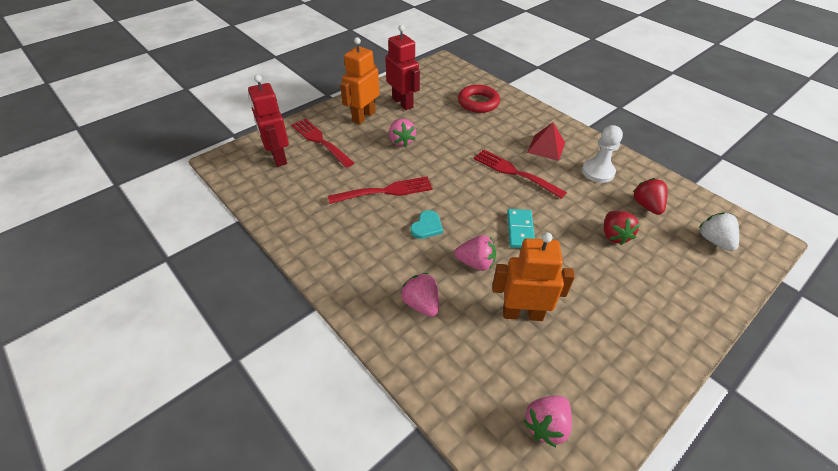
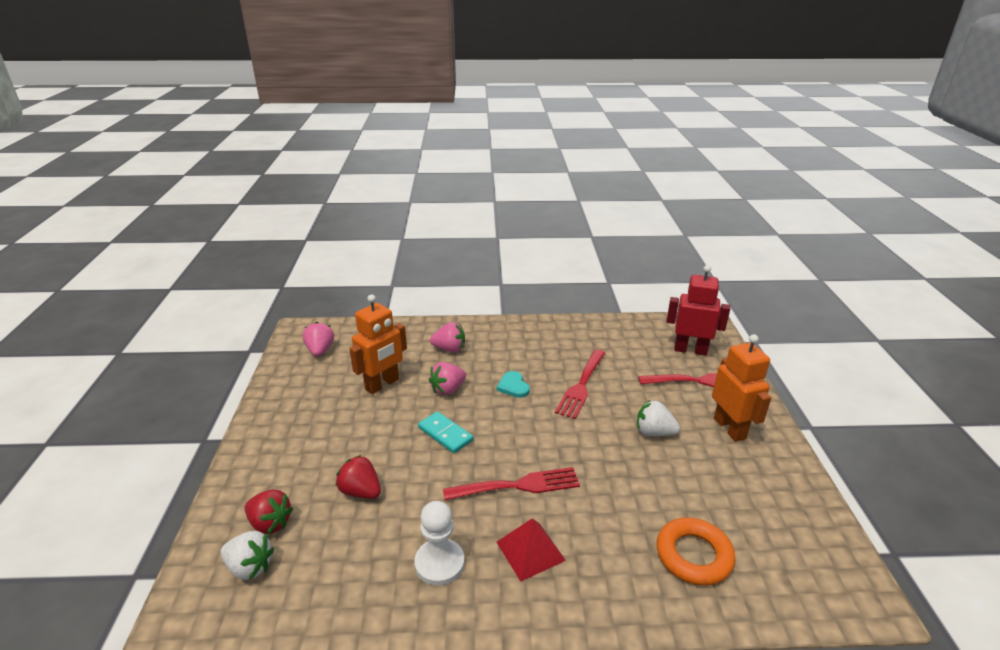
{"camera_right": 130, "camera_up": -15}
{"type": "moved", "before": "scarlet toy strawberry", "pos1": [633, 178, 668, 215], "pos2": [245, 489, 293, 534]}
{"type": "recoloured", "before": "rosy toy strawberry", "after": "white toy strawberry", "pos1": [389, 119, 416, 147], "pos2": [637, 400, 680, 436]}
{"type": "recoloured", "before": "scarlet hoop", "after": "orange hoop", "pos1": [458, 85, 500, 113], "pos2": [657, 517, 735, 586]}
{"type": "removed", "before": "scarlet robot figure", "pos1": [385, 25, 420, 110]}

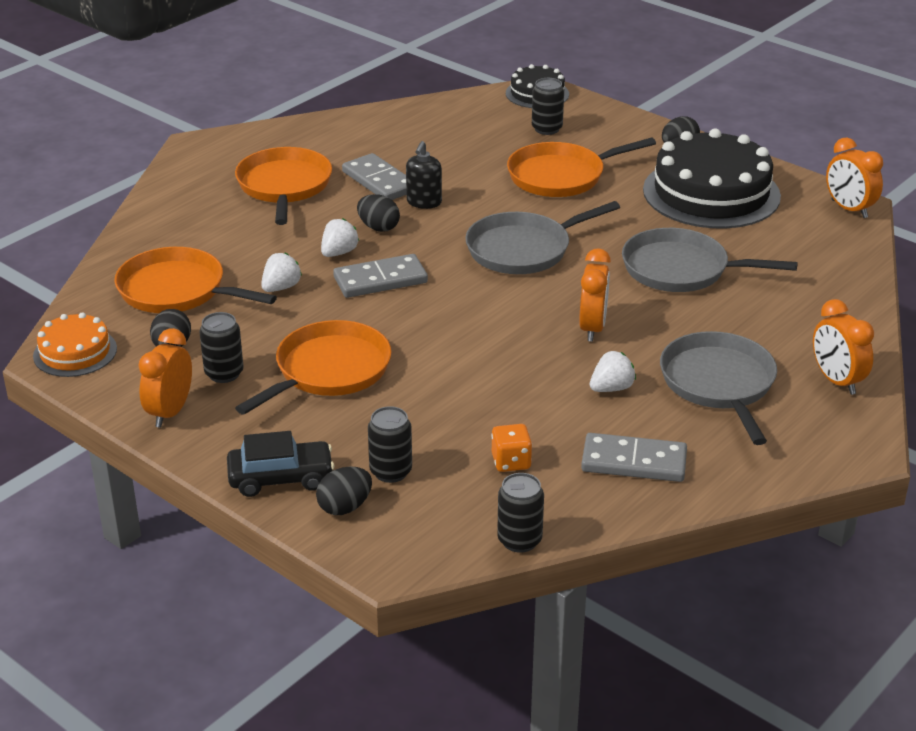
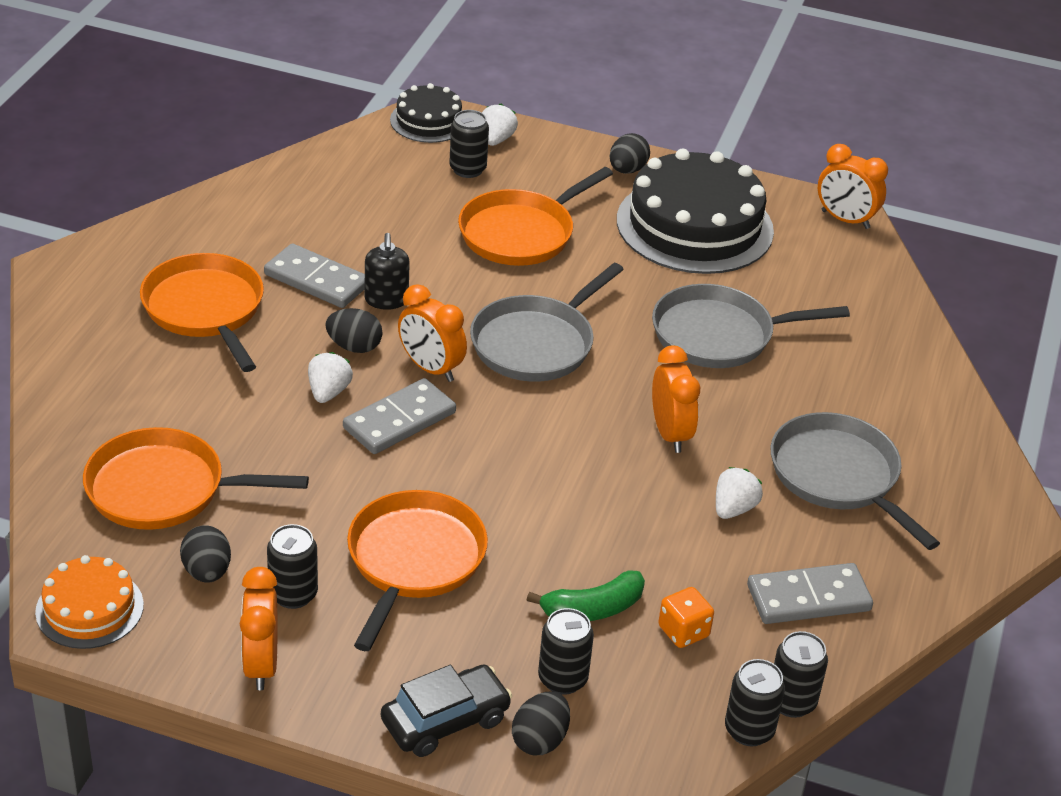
{"camera_right": -25, "camera_up": 5}
{"type": "moved", "before": "orange alarm clock", "pos1": [813, 299, 874, 395], "pos2": [398, 284, 467, 382]}
{"type": "moved", "before": "white toy strawberry", "pos1": [261, 252, 302, 292], "pos2": [482, 104, 518, 146]}
{"type": "added", "after": "green banana fruit", "pos2": [527, 571, 645, 621]}
{"type": "added", "after": "ebony can", "pos2": [774, 631, 828, 718]}

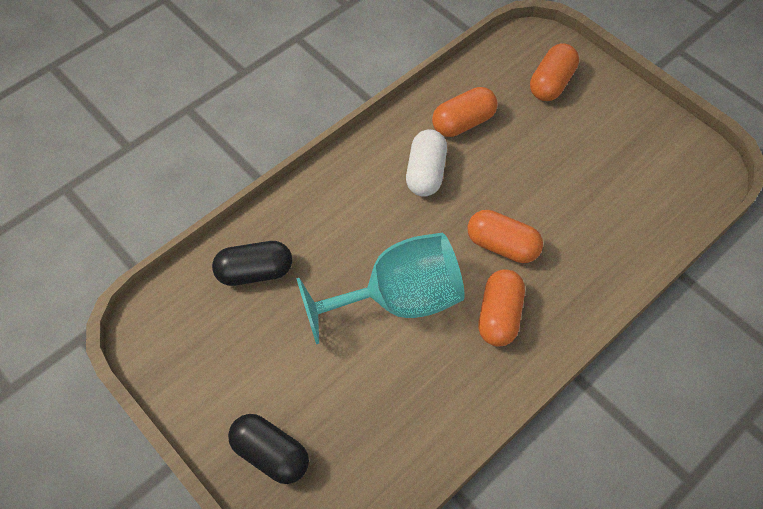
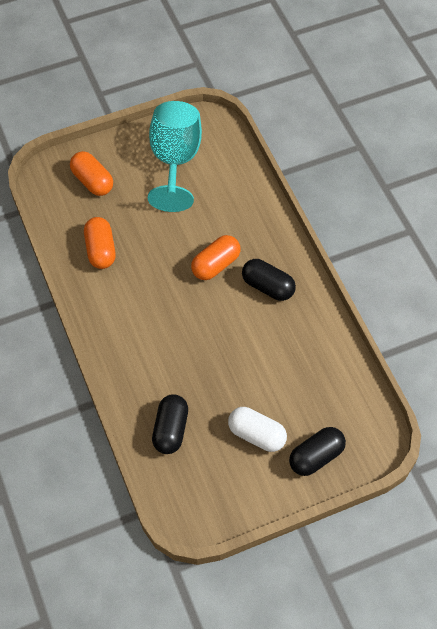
{"camera_right": -70, "camera_up": 0}
{"type": "moved", "before": "turquoise goblet", "pos1": [296, 233, 465, 344], "pos2": [148, 101, 202, 212]}
{"type": "moved", "before": "white pill", "pos1": [406, 129, 447, 197], "pos2": [228, 407, 287, 452]}
{"type": "recoloured", "before": "orange pill", "after": "ebony pill", "pos1": [478, 269, 525, 346], "pos2": [242, 259, 296, 301]}

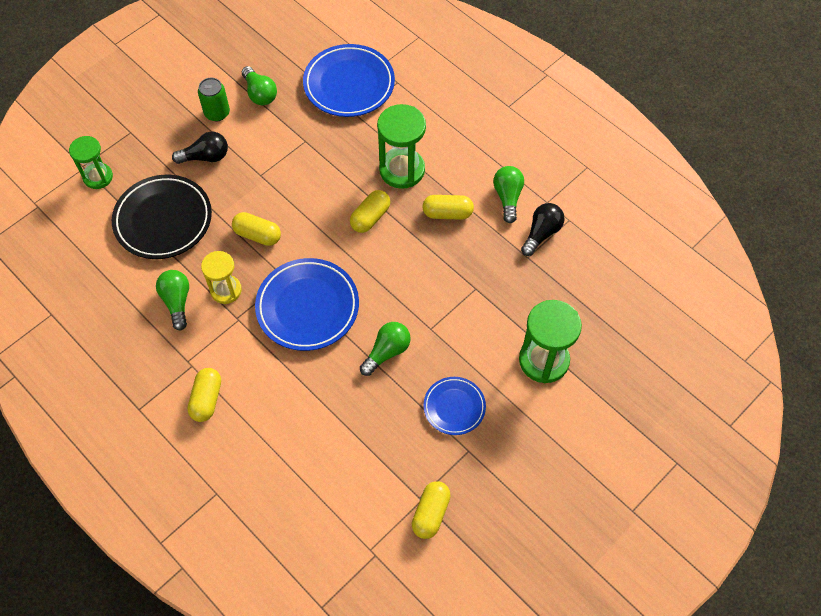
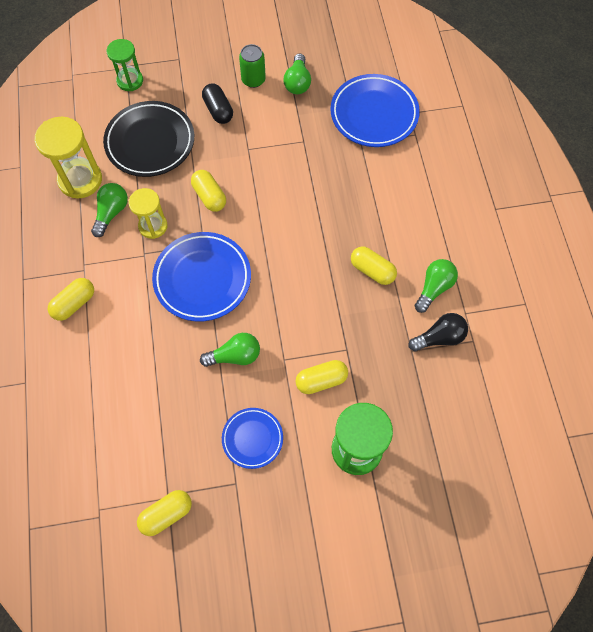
{"camera_right": 35, "camera_up": 5}
{"type": "added", "after": "golden hourglass", "pos2": [35, 117, 102, 199]}
{"type": "replaced", "before": "ebony bulb", "after": "ebony pill", "pos1": [172, 132, 228, 164], "pos2": [202, 84, 233, 124]}
{"type": "moved", "before": "golden pill", "pos1": [350, 190, 390, 233], "pos2": [295, 360, 348, 394]}
{"type": "removed", "before": "green hourglass", "pos1": [377, 104, 426, 189]}

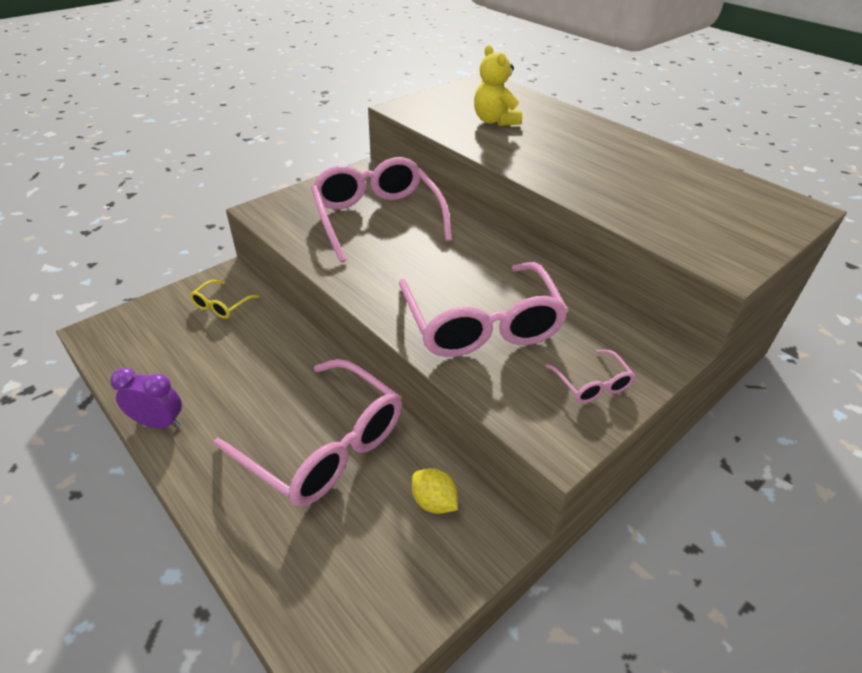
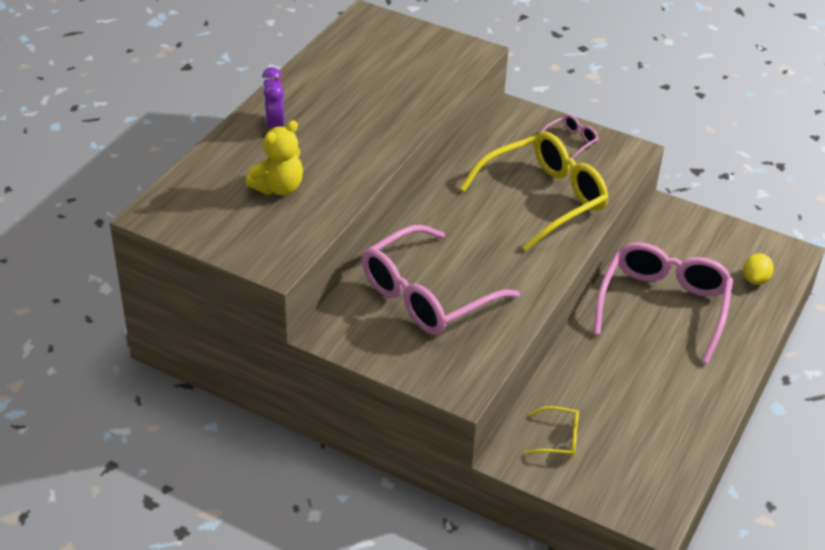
{"camera_right": -110, "camera_up": 0}
{"type": "moved", "before": "purple alarm clock", "pos1": [110, 368, 182, 428], "pos2": [262, 67, 284, 128]}
{"type": "recoloured", "before": "rosy glasses", "after": "golden glasses", "pos1": [399, 262, 569, 357], "pos2": [460, 132, 608, 251]}
{"type": "moved", "before": "golden toy lemon", "pos1": [412, 468, 458, 514], "pos2": [743, 253, 774, 285]}

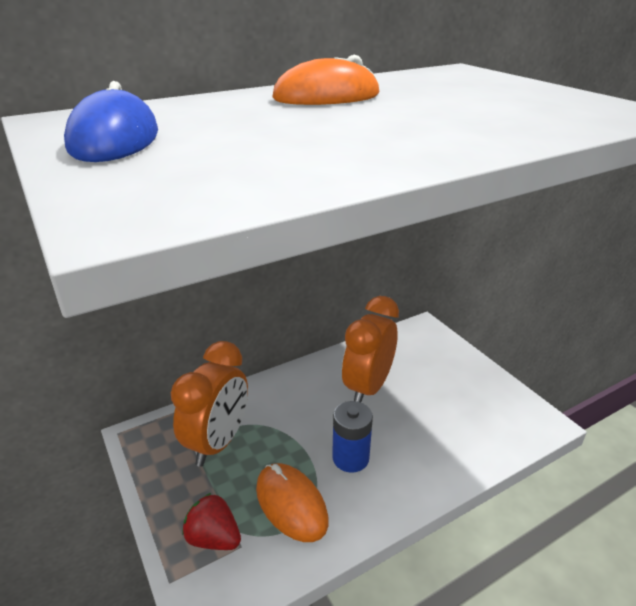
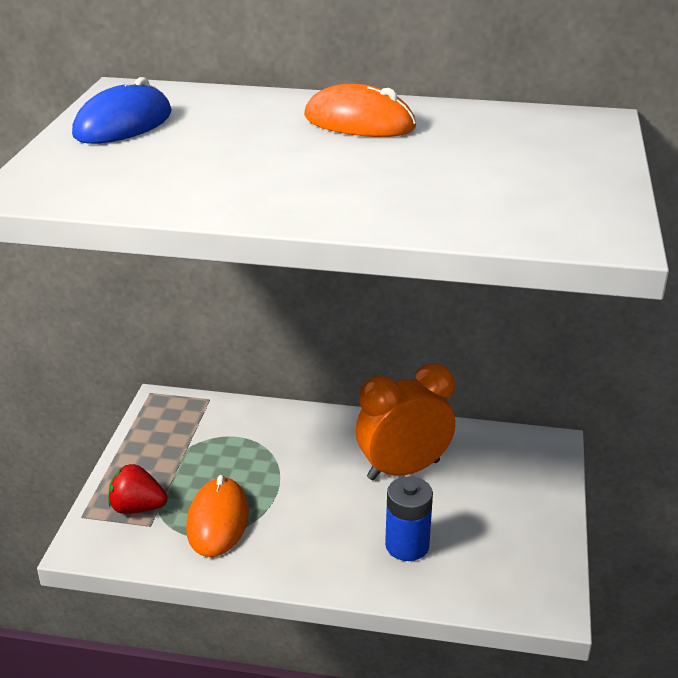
{"camera_right": 40, "camera_up": 0}
{"type": "turned", "before": "scarlet toy strawberry", "pos1": [182, 493, 241, 550], "pos2": [108, 464, 168, 514], "turn": -60}
{"type": "moved", "before": "royal blue AA battery", "pos1": [332, 401, 373, 473], "pos2": [385, 476, 433, 561]}
{"type": "removed", "before": "orange alarm clock", "pos1": [171, 341, 248, 467]}

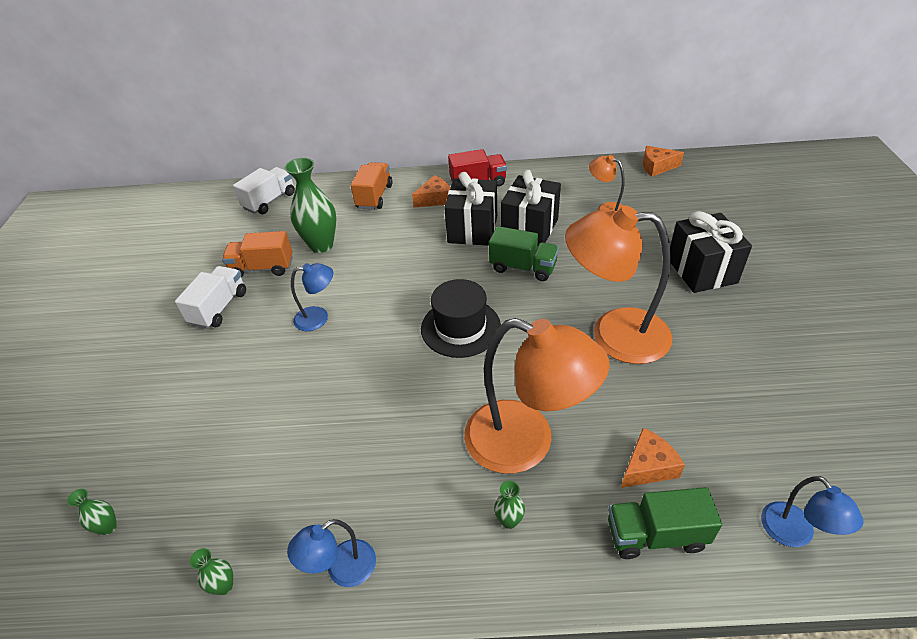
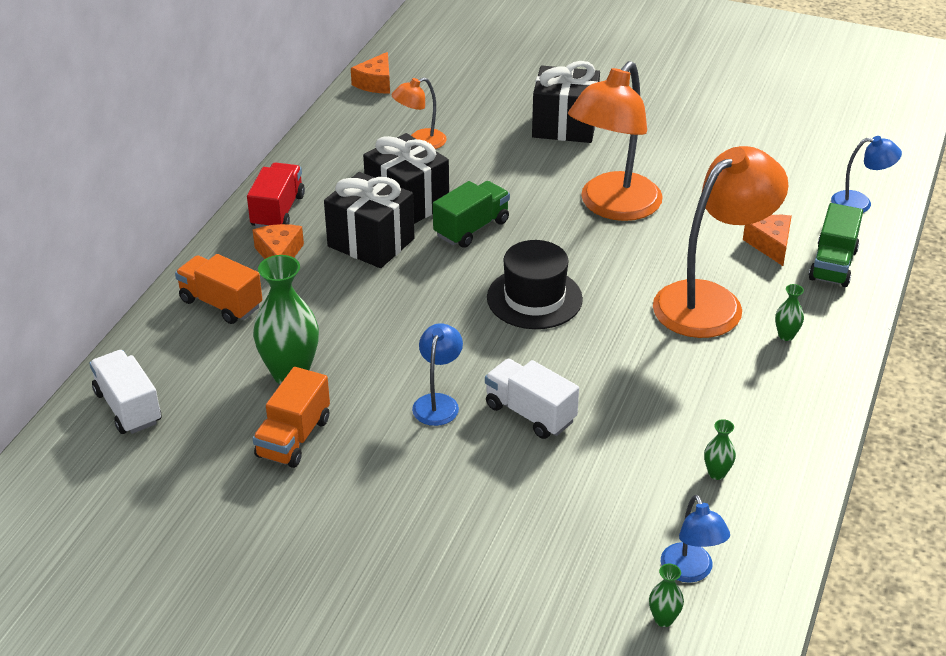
{"camera_right": -70, "camera_up": -5}
{"type": "moved", "before": "white lorry", "pos1": [175, 266, 246, 329], "pos2": [485, 359, 579, 439]}
{"type": "moved", "before": "royal blue lamp", "pos1": [287, 519, 376, 587], "pos2": [661, 495, 730, 583]}
{"type": "moved", "before": "green vase", "pos1": [190, 548, 233, 595], "pos2": [704, 419, 736, 480]}

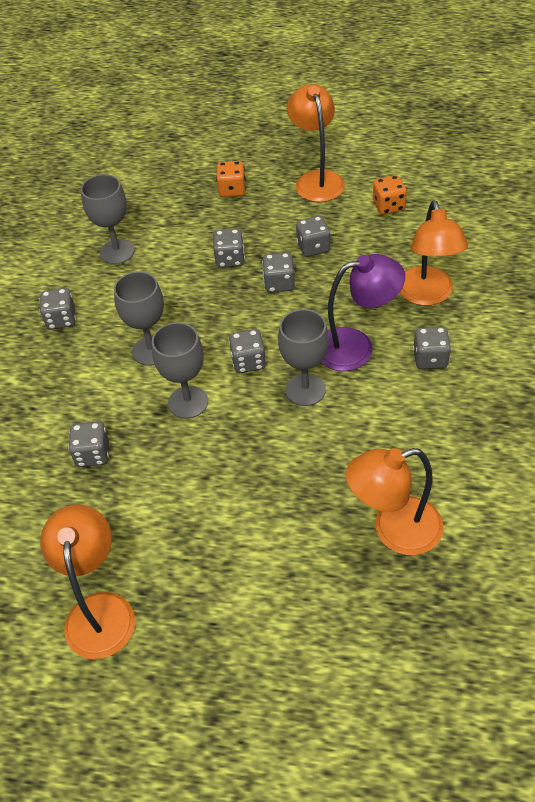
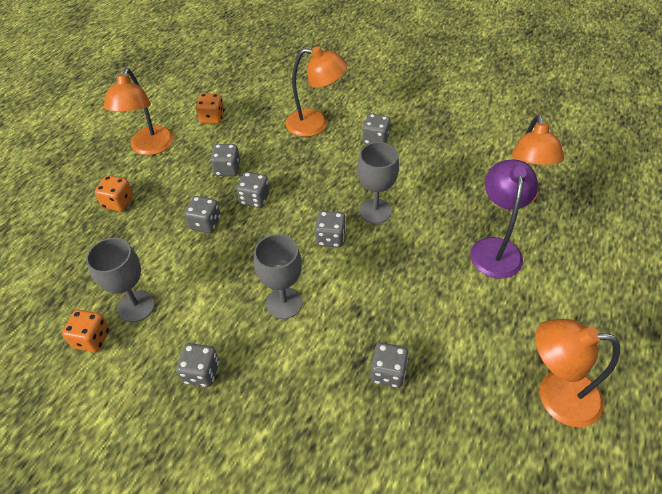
{"camera_right": -75, "camera_up": 0}
{"type": "added", "after": "orange game die", "pos2": [62, 310, 110, 352]}
{"type": "turned", "before": "orange lamp", "pos1": [287, 84, 345, 202], "pos2": [103, 68, 174, 155], "turn": -90}
{"type": "moved", "before": "purple lamp", "pos1": [321, 254, 405, 371], "pos2": [470, 160, 538, 279]}
{"type": "removed", "before": "grey goblet", "pos1": [152, 322, 208, 419]}

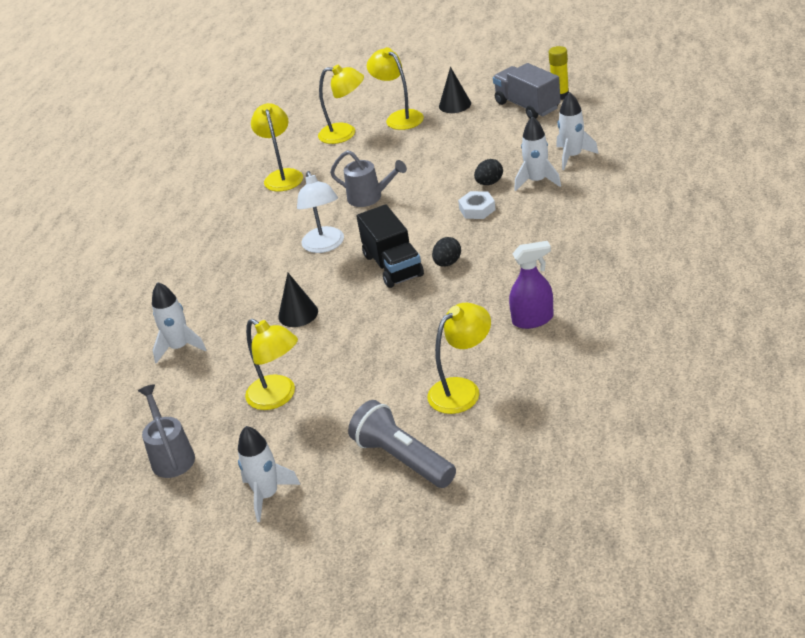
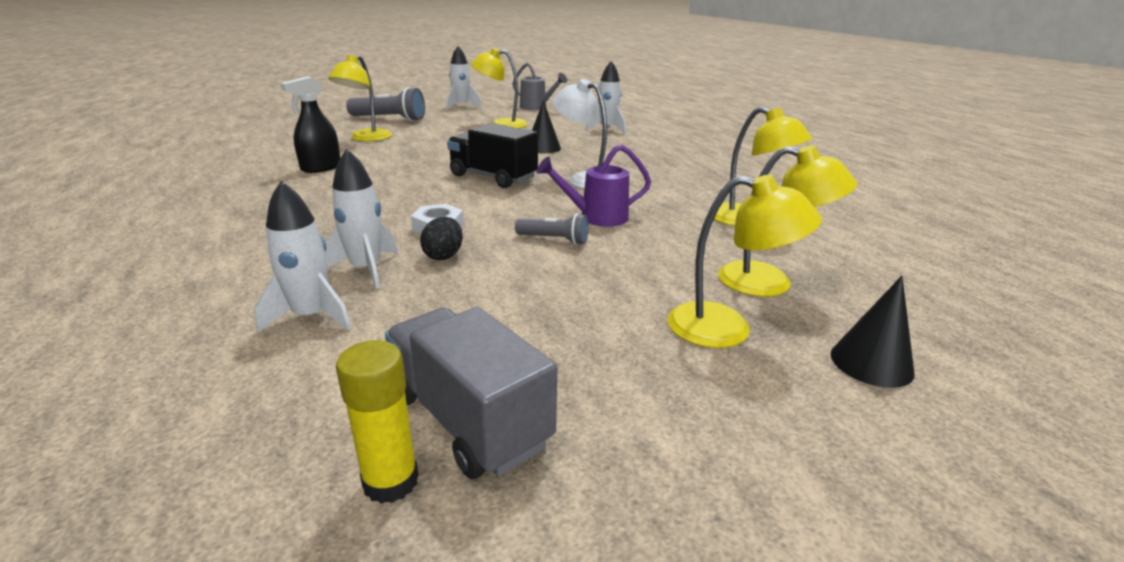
{"camera_right": 140, "camera_up": -10}
{"type": "recoloured", "before": "purple sprayer", "after": "ebony sprayer", "pos1": [509, 241, 554, 329], "pos2": [280, 76, 340, 173]}
{"type": "turned", "before": "grey lorry", "pos1": [493, 63, 561, 119], "pos2": [385, 307, 557, 479], "turn": -150}
{"type": "added", "after": "grey pocket torch", "pos2": [515, 213, 589, 245]}
{"type": "recoloured", "before": "grey watering pot", "after": "purple watering pot", "pos1": [330, 150, 407, 207], "pos2": [536, 144, 651, 227]}
{"type": "turned", "before": "golden lamp", "pos1": [318, 64, 364, 144], "pos2": [718, 145, 857, 297], "turn": -135}
{"type": "moved", "before": "ebony cone shape", "pos1": [439, 67, 471, 113], "pos2": [831, 276, 914, 388]}
{"type": "removed", "before": "ebony toy egg", "pos1": [432, 237, 461, 267]}

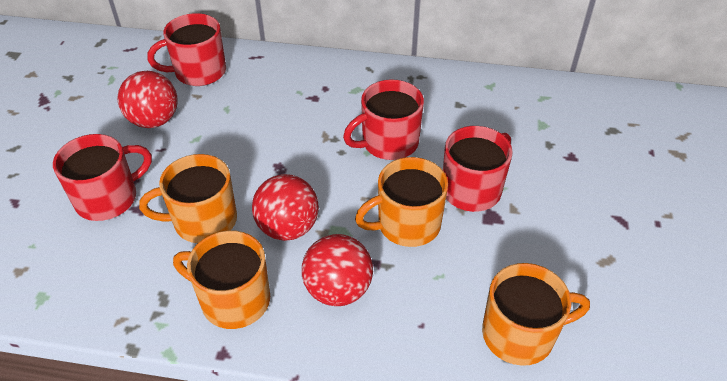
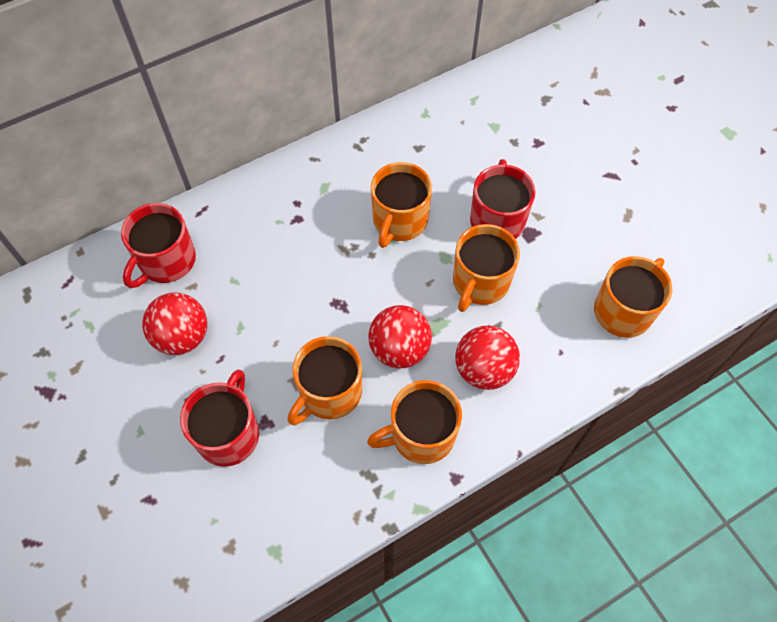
{"camera_right": -40, "camera_up": 15}
{"type": "recoloured", "before": "scarlet mug", "after": "orange mug", "pos1": [343, 79, 424, 160], "pos2": [371, 162, 432, 248]}

